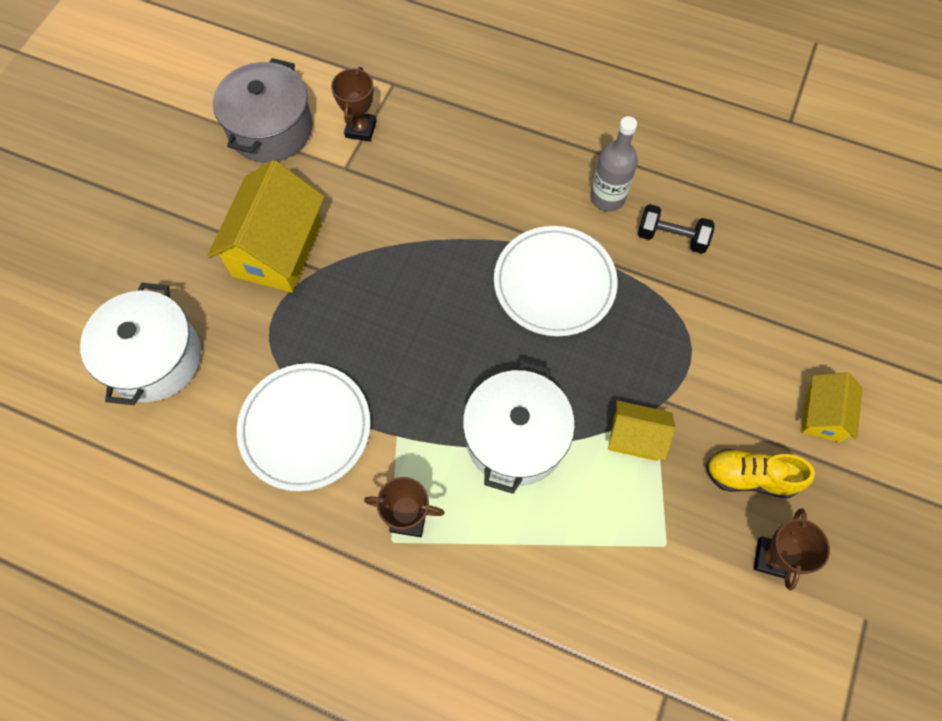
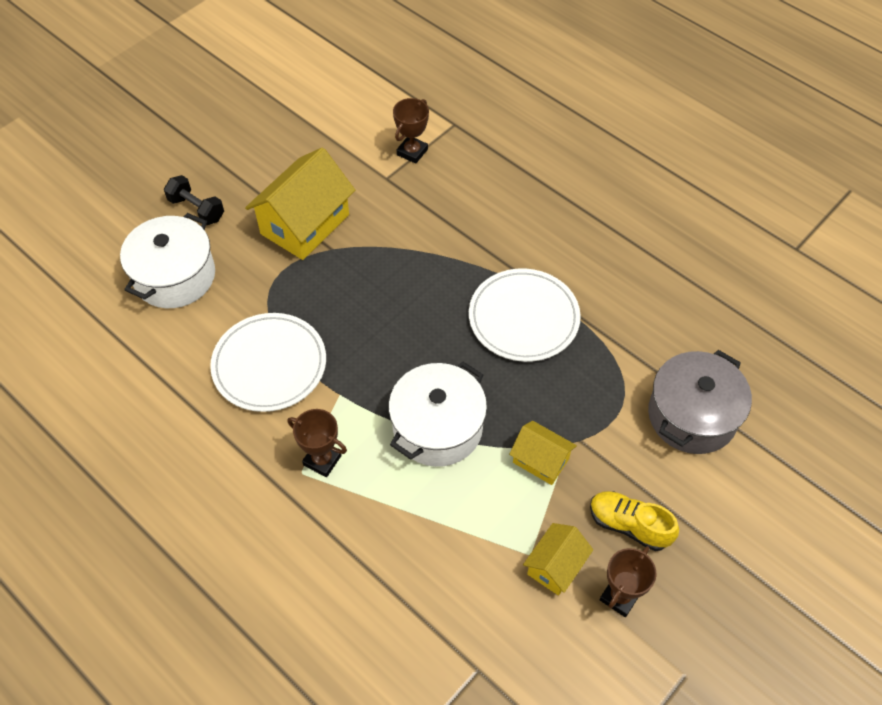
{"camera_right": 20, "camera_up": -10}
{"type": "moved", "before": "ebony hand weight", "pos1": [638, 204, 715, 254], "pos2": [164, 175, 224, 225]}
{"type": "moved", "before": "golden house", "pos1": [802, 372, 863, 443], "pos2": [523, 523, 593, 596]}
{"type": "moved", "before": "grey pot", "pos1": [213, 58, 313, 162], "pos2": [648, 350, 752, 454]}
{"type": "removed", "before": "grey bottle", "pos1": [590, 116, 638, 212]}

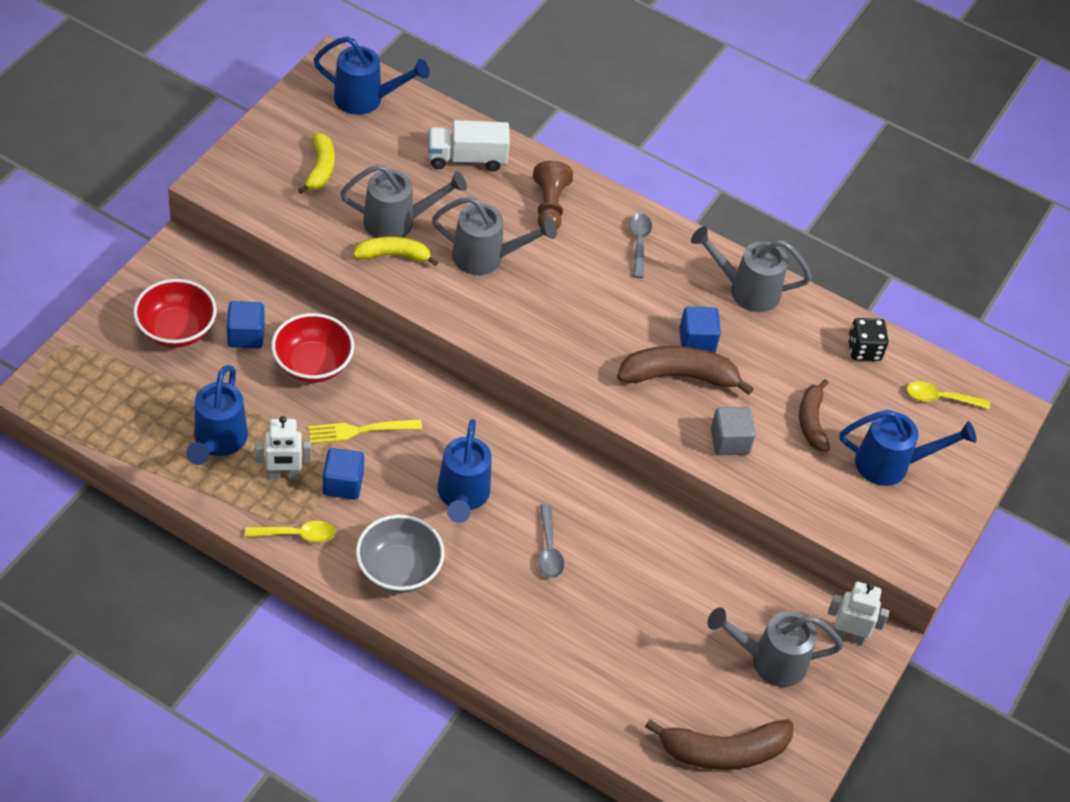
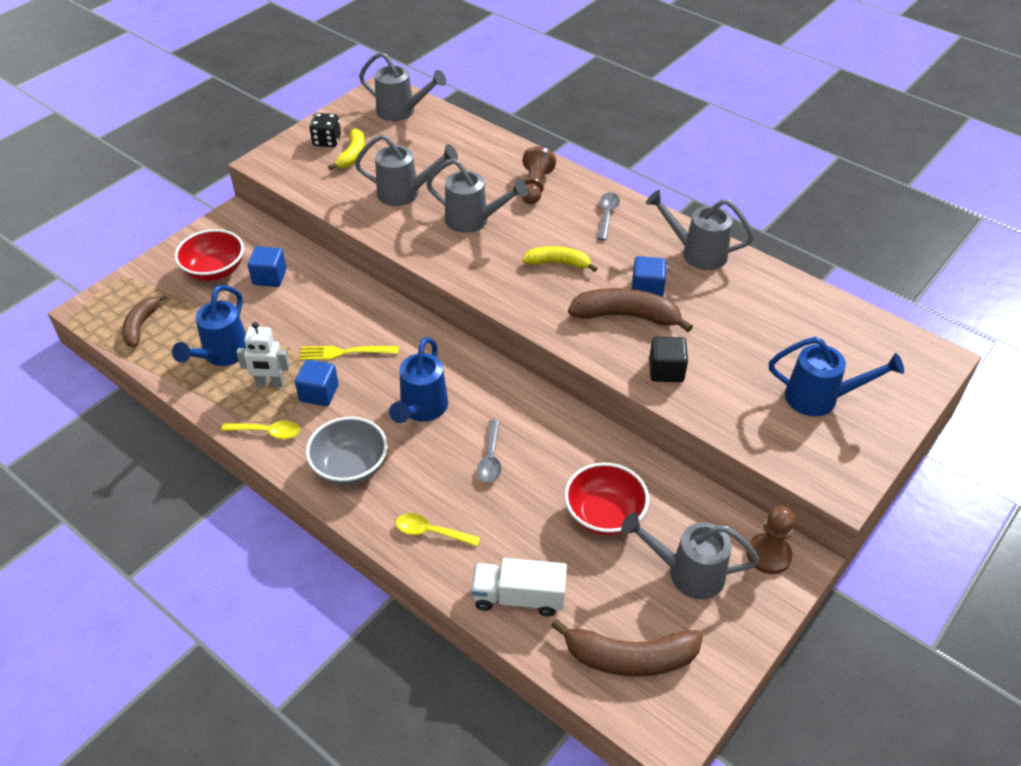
{"camera_right": 15, "camera_up": -5}
{"type": "moved", "before": "dark brown banana fruit", "pos1": [799, 379, 830, 452], "pos2": [122, 293, 168, 347]}
{"type": "moved", "before": "ebony game die", "pos1": [848, 318, 889, 361], "pos2": [309, 113, 341, 147]}
{"type": "recoloured", "before": "royal blue watering pot", "after": "grey watering pot", "pos1": [313, 36, 430, 115], "pos2": [359, 52, 446, 121]}
{"type": "moved", "before": "golden teaspoon", "pos1": [907, 381, 990, 409], "pos2": [395, 513, 481, 547]}
{"type": "moved", "before": "white lorry", "pos1": [429, 120, 510, 171], "pos2": [471, 558, 567, 617]}
{"type": "moved", "before": "golden banana fruit", "pos1": [353, 236, 438, 266], "pos2": [522, 246, 597, 272]}
{"type": "moved", "before": "scarlet deep dish", "pos1": [271, 313, 354, 383], "pos2": [564, 462, 649, 536]}
{"type": "recoloured", "before": "grey cube", "after": "ebony cube", "pos1": [711, 407, 756, 455], "pos2": [649, 337, 688, 382]}
{"type": "replaced", "before": "white robot figure", "after": "dark brown pawn", "pos1": [828, 582, 889, 645], "pos2": [747, 506, 795, 574]}

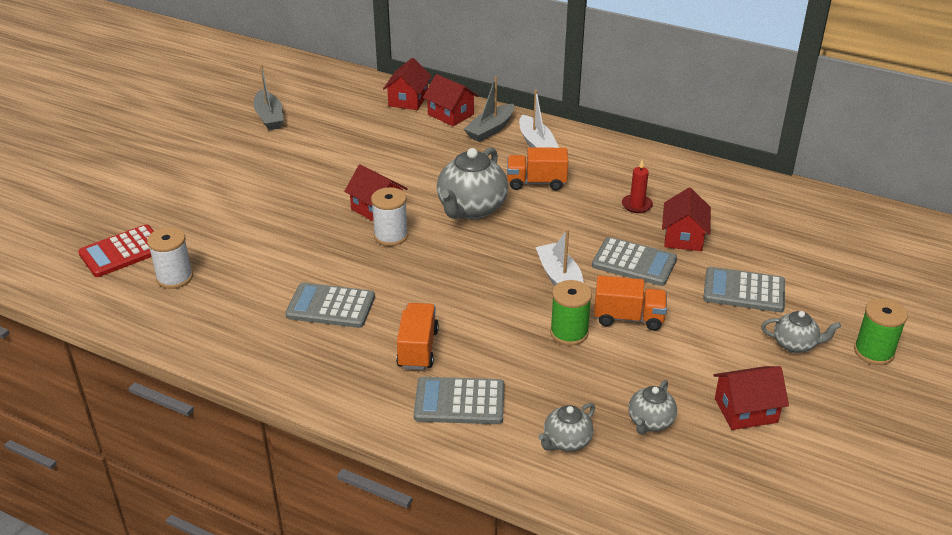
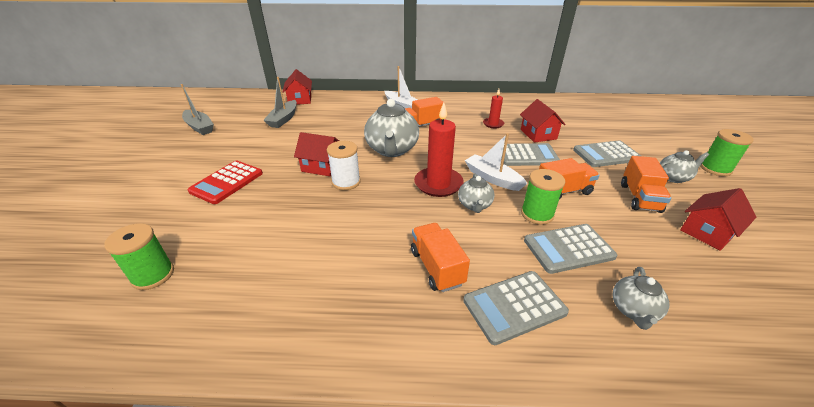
{"camera_right": -25, "camera_up": 0}
{"type": "recoloured", "before": "white reel of thread", "after": "green reel of thread", "pos1": [147, 227, 193, 289], "pos2": [104, 223, 174, 290]}
{"type": "moved", "before": "scarlet calculator", "pos1": [78, 224, 154, 277], "pos2": [188, 160, 263, 204]}
{"type": "moved", "before": "grey boat", "pos1": [464, 77, 514, 142], "pos2": [263, 77, 297, 128]}
{"type": "added", "after": "scarlet wax candle", "pos2": [414, 102, 464, 197]}
{"type": "moved", "before": "grey teapot", "pos1": [628, 380, 677, 434], "pos2": [458, 174, 494, 213]}
{"type": "moved", "before": "grey calculator", "pos1": [285, 282, 375, 328], "pos2": [524, 224, 617, 274]}
{"type": "added", "after": "orange lorry", "pos2": [621, 156, 671, 213]}
{"type": "removed", "before": "scarlet house", "pos1": [423, 74, 478, 126]}

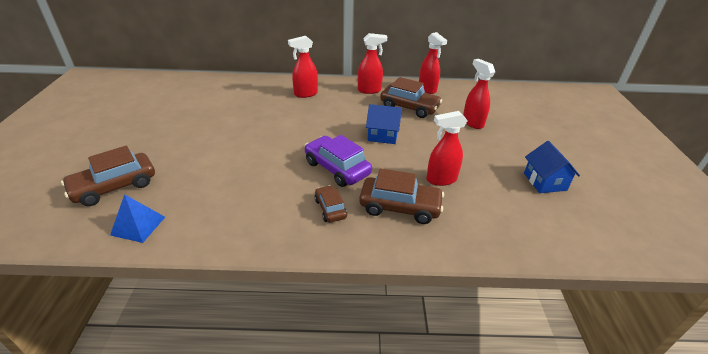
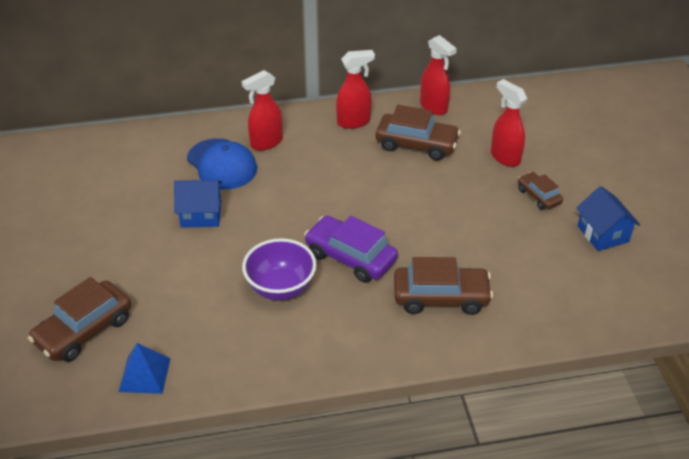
{"camera_right": -10, "camera_up": 5}
{"type": "moved", "before": "royal blue house", "pos1": [366, 104, 402, 144], "pos2": [174, 180, 222, 228]}
{"type": "added", "after": "royal blue peaked cap", "pos2": [187, 138, 257, 189]}
{"type": "added", "after": "purple deep dish", "pos2": [242, 238, 317, 300]}
{"type": "moved", "before": "dark brown car", "pos1": [315, 185, 347, 223], "pos2": [518, 172, 563, 210]}
{"type": "removed", "before": "scarlet sprayer", "pos1": [426, 111, 468, 186]}

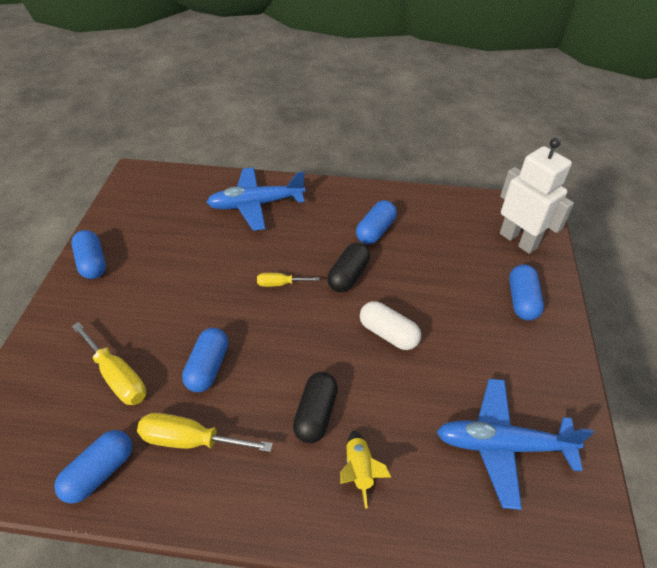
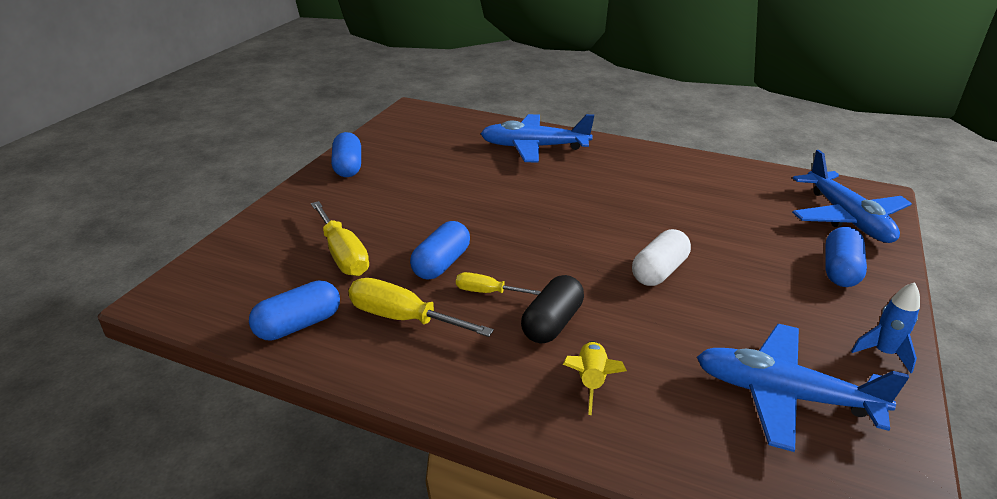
{"camera_right": 15, "camera_up": -15}
{"type": "moved", "before": "golden hand screwdriver", "pos1": [257, 273, 319, 287], "pos2": [456, 272, 541, 295]}
{"type": "turned", "before": "white pill", "pos1": [360, 301, 421, 350], "pos2": [632, 229, 691, 286], "turn": 75}
{"type": "replaced", "before": "white robot figure", "after": "royal blue plane", "pos1": [500, 138, 574, 254], "pos2": [792, 150, 912, 243]}
{"type": "added", "after": "royal blue rocket", "pos2": [851, 282, 920, 373]}
{"type": "removed", "before": "ebony pill", "pos1": [327, 243, 370, 292]}
{"type": "removed", "before": "royal blue pill", "pos1": [356, 200, 397, 244]}

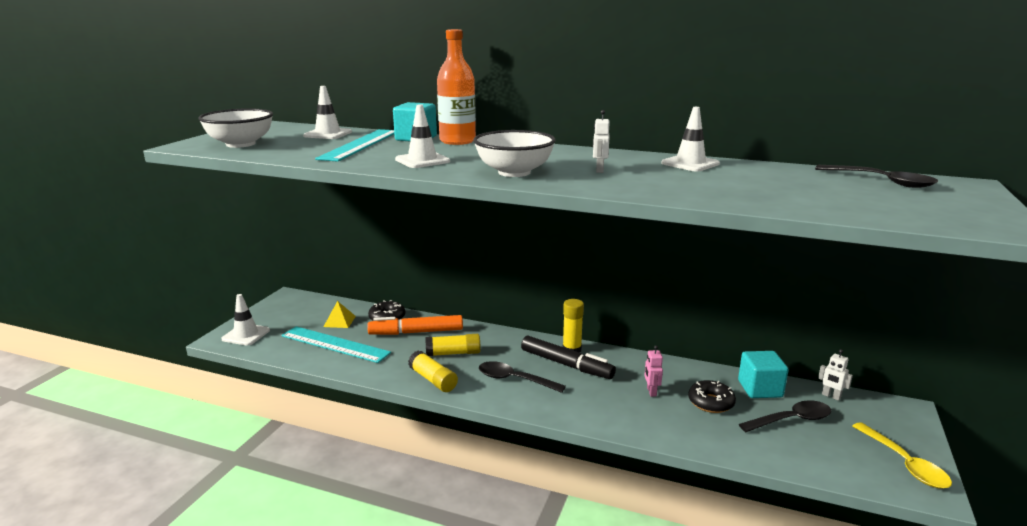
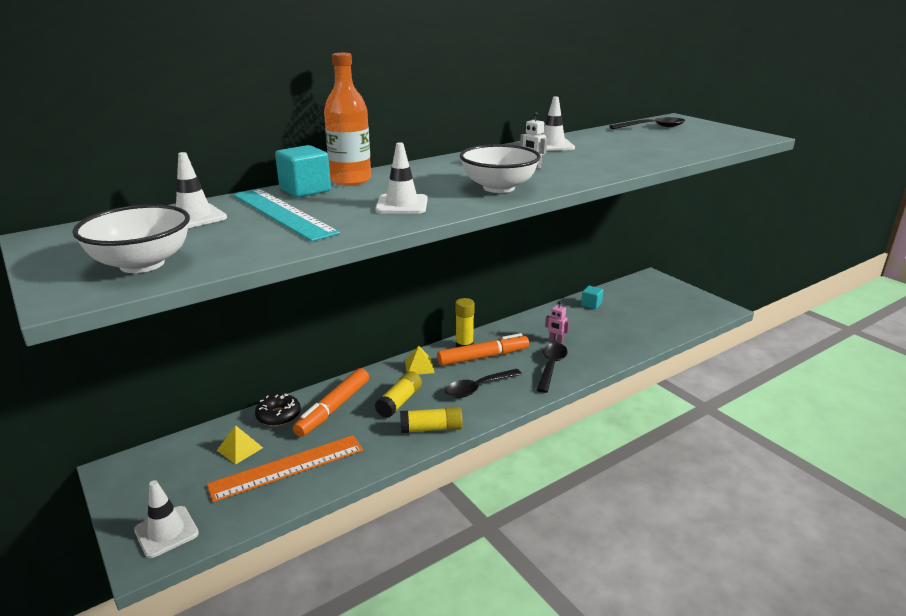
{"camera_right": -55, "camera_up": 5}
{"type": "recoloured", "before": "turquoise measuring stick", "after": "orange measuring stick", "pos1": [281, 326, 391, 363], "pos2": [207, 435, 363, 502]}
{"type": "added", "after": "golden pyramid shape", "pos2": [405, 346, 434, 374]}
{"type": "recoloured", "before": "ebony felt pen", "after": "orange felt pen", "pos1": [521, 336, 616, 379], "pos2": [437, 333, 529, 366]}
{"type": "moved", "before": "ebony teaspoon", "pos1": [739, 400, 831, 432], "pos2": [536, 343, 568, 393]}
{"type": "resized", "before": "turquoise cube", "pos1": [738, 351, 789, 398], "pos2": [581, 286, 603, 309], "scale": 0.62}
{"type": "removed", "before": "ebony donut", "pos1": [688, 380, 736, 413]}
{"type": "removed", "before": "white robot figure", "pos1": [818, 349, 853, 401]}
{"type": "removed", "before": "golden teaspoon", "pos1": [852, 422, 952, 489]}

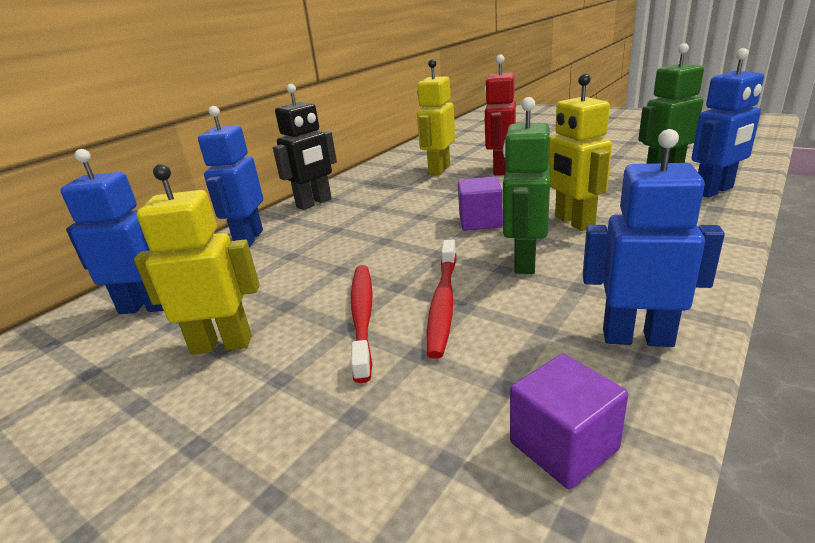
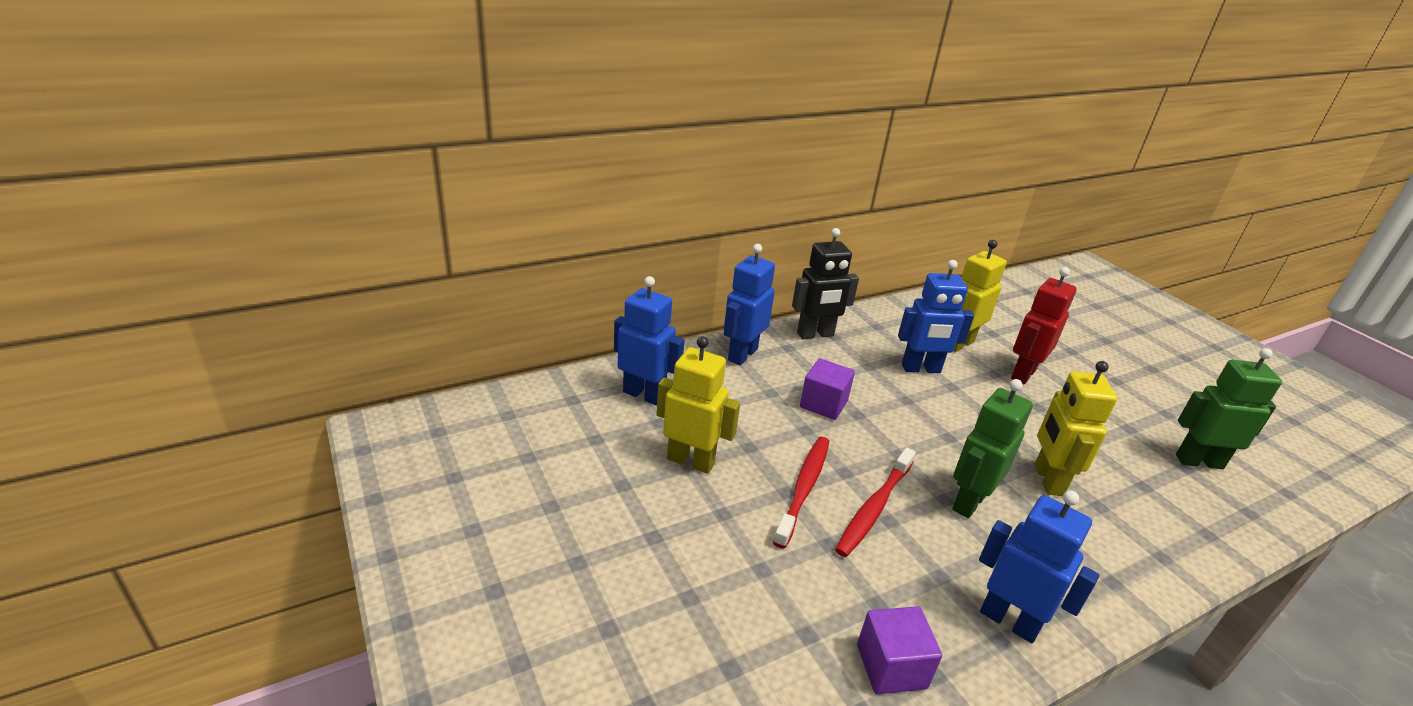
{"camera_right": 20, "camera_up": 5}
{"type": "moved", "before": "purple cube", "pos1": [458, 176, 503, 231], "pos2": [800, 358, 855, 420]}
{"type": "moved", "before": "royal blue robot figure", "pos1": [692, 48, 764, 198], "pos2": [898, 260, 974, 373]}

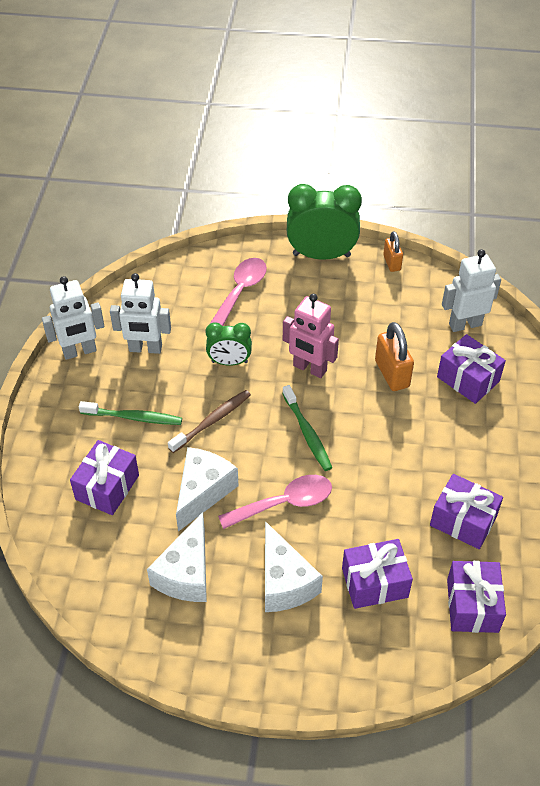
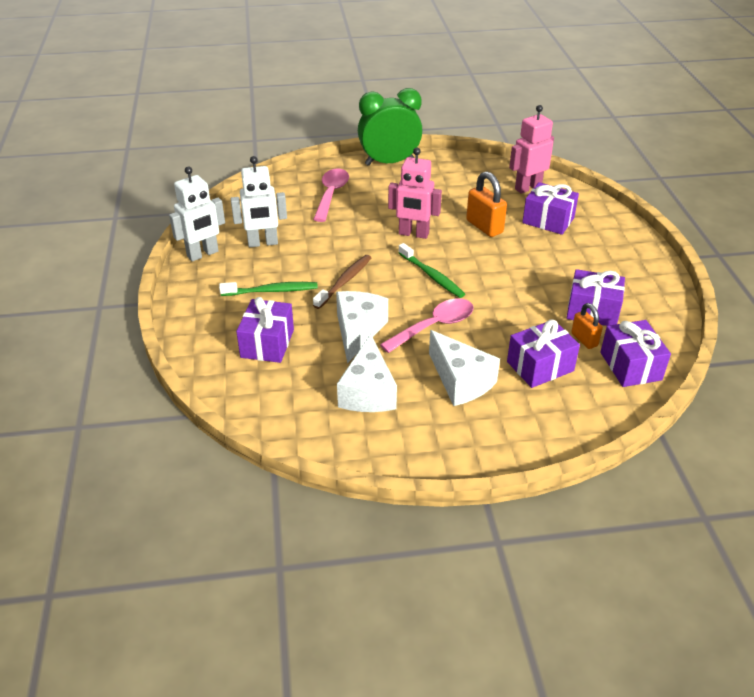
{"camera_right": -15, "camera_up": -10}
{"type": "recoloured", "before": "white robot figure", "after": "rosy robot figure", "pos1": [442, 249, 501, 332], "pos2": [509, 105, 554, 194]}
{"type": "moved", "before": "orange small lock", "pos1": [383, 231, 403, 272], "pos2": [571, 303, 603, 349]}
{"type": "removed", "before": "green alarm clock", "pos1": [206, 322, 252, 366]}

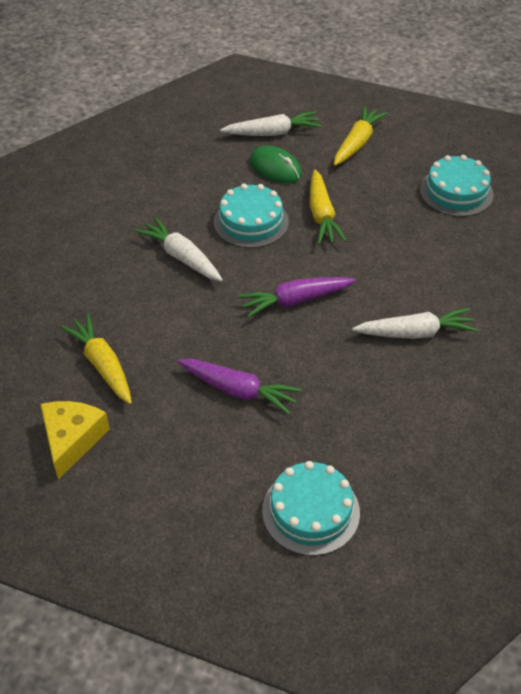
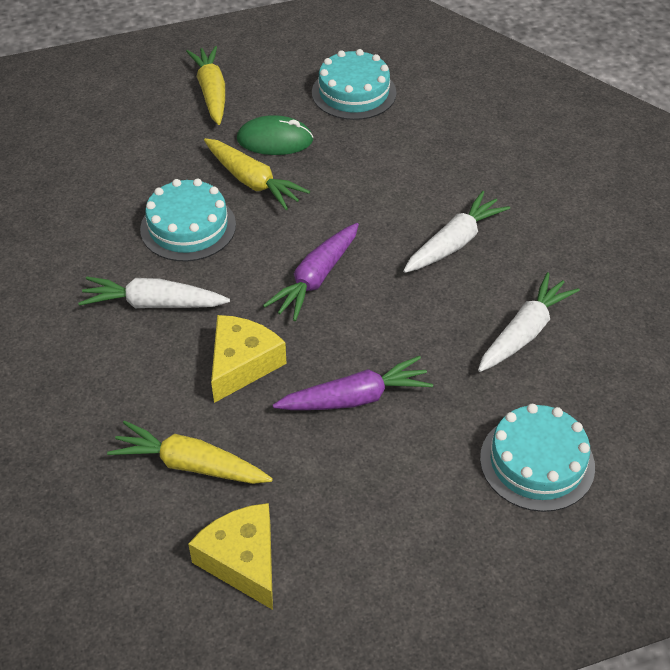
{"camera_right": -40, "camera_up": 0}
{"type": "added", "after": "golden piece of cheese", "pos2": [211, 315, 287, 403]}
{"type": "moved", "before": "green computer mouse", "pos1": [250, 145, 302, 184], "pos2": [237, 115, 313, 155]}
{"type": "moved", "before": "white root vegetable", "pos1": [220, 111, 322, 136], "pos2": [478, 272, 580, 372]}

